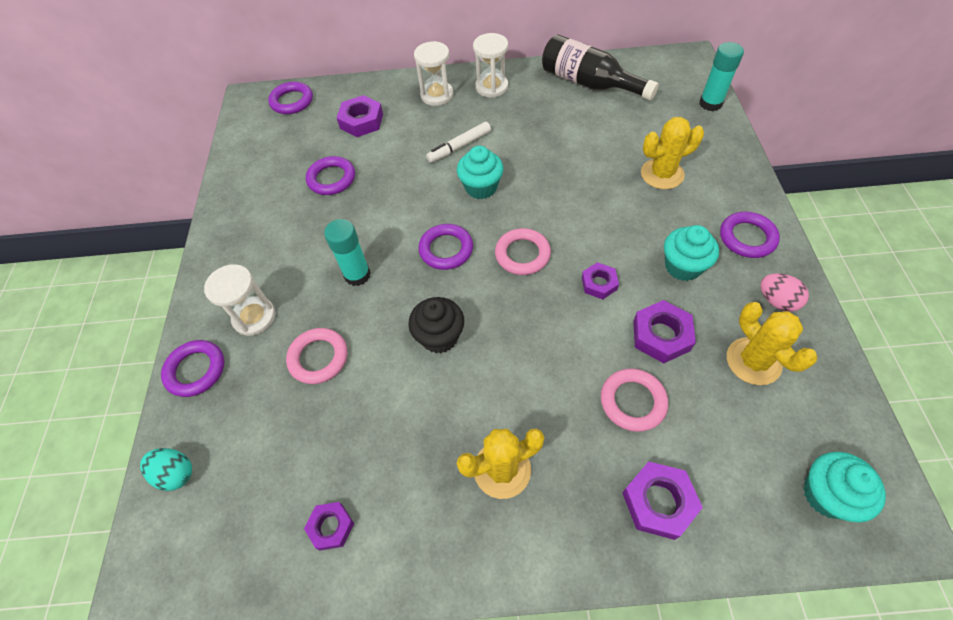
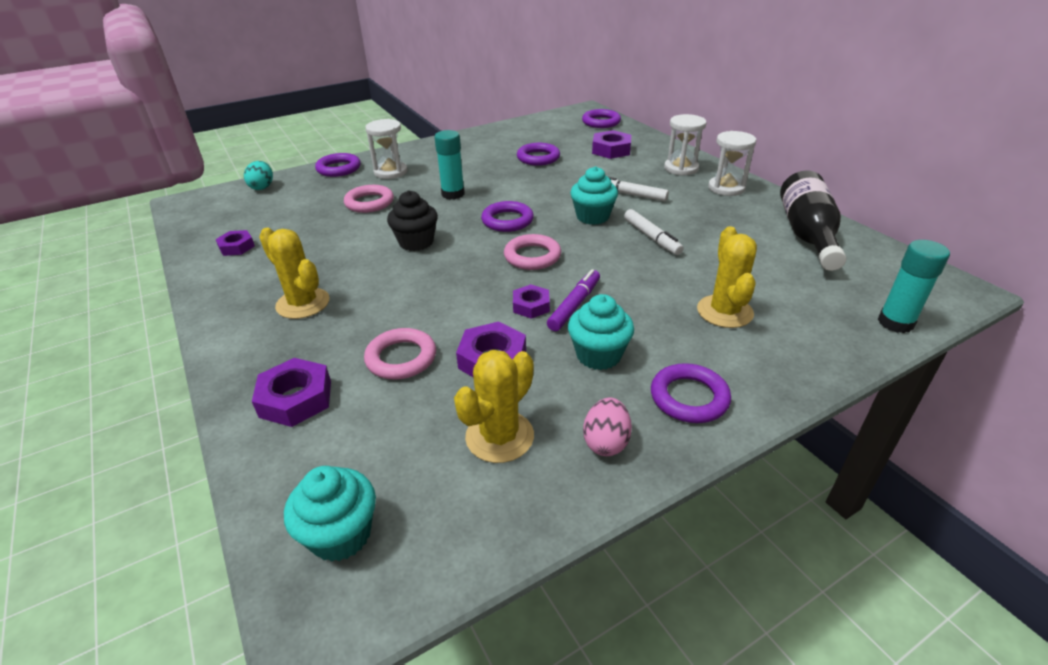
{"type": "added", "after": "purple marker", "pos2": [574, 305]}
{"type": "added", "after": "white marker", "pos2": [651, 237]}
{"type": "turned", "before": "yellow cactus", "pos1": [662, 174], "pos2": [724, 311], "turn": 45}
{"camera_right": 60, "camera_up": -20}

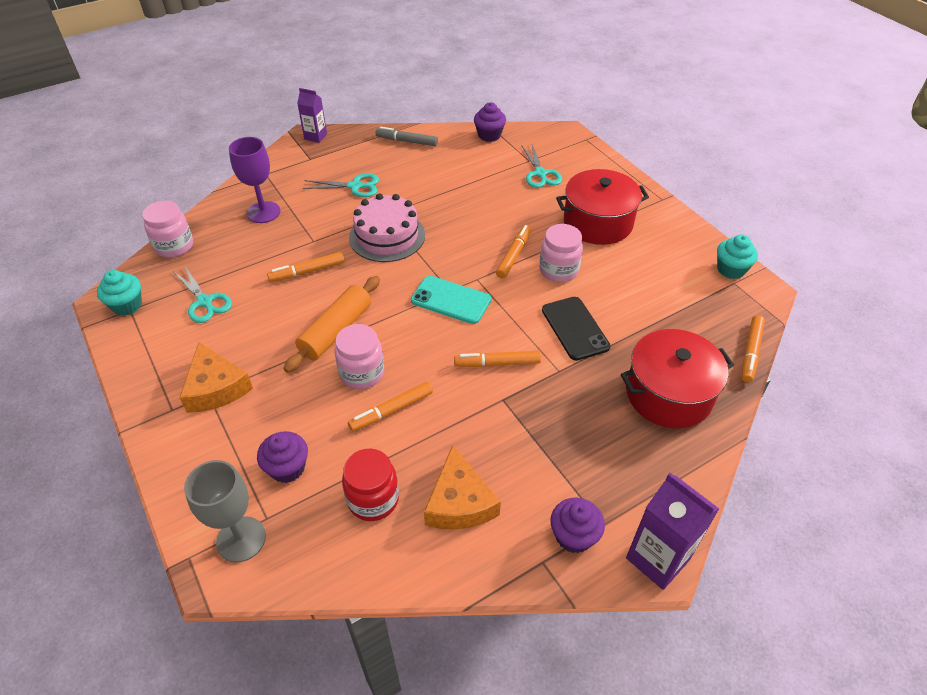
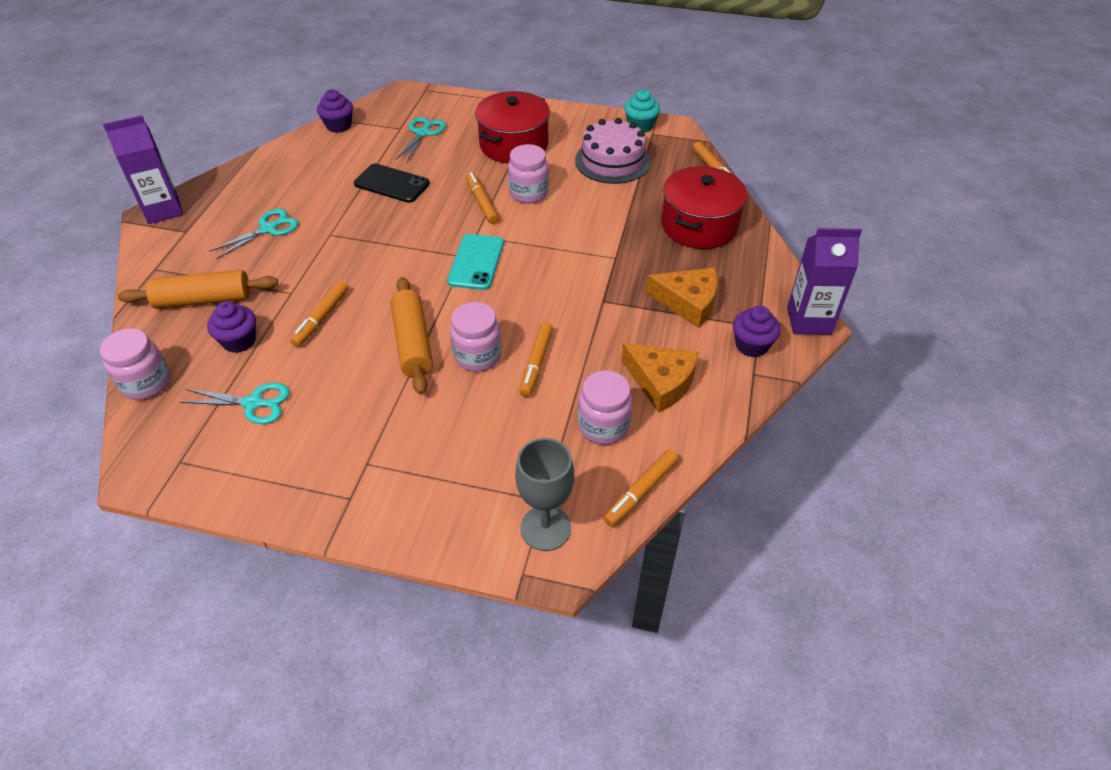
{"type": "removed", "before": "turquoise cupcake", "pos1": [127, 305]}
{"type": "removed", "before": "grey marker", "pos1": [407, 141]}
{"type": "moved", "before": "orange cheese", "pos1": [216, 387], "pos2": [688, 302]}
{"type": "moved", "before": "purple cupcake", "pos1": [287, 468], "pos2": [239, 341]}
{"type": "moved", "before": "pink cake", "pos1": [387, 236], "pos2": [612, 161]}
{"type": "moved", "before": "orange marker", "pos1": [497, 363], "pos2": [640, 492]}
{"type": "moved", "before": "black phone", "pos1": [575, 328], "pos2": [392, 184]}
{"type": "replaced", "before": "purple goblet", "after": "orange rolling pin", "pos1": [263, 212], "pos2": [203, 300]}
{"type": "recoloured", "before": "red jar", "after": "pink jar", "pos1": [373, 499], "pos2": [603, 426]}
{"type": "turned", "before": "turquoise phone", "pos1": [451, 300], "pos2": [476, 262], "turn": -60}
{"type": "turned", "before": "turquoise scissors", "pos1": [540, 173], "pos2": [423, 133], "turn": -105}
{"type": "resized", "before": "purple carton", "pos1": [315, 136], "pos2": [163, 210], "scale": 1.61}
{"camera_right": -45, "camera_up": 0}

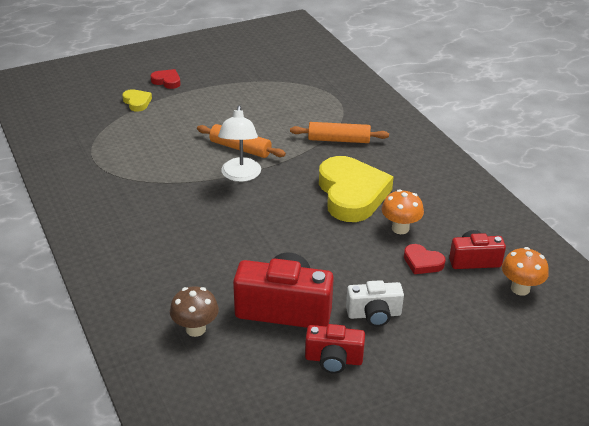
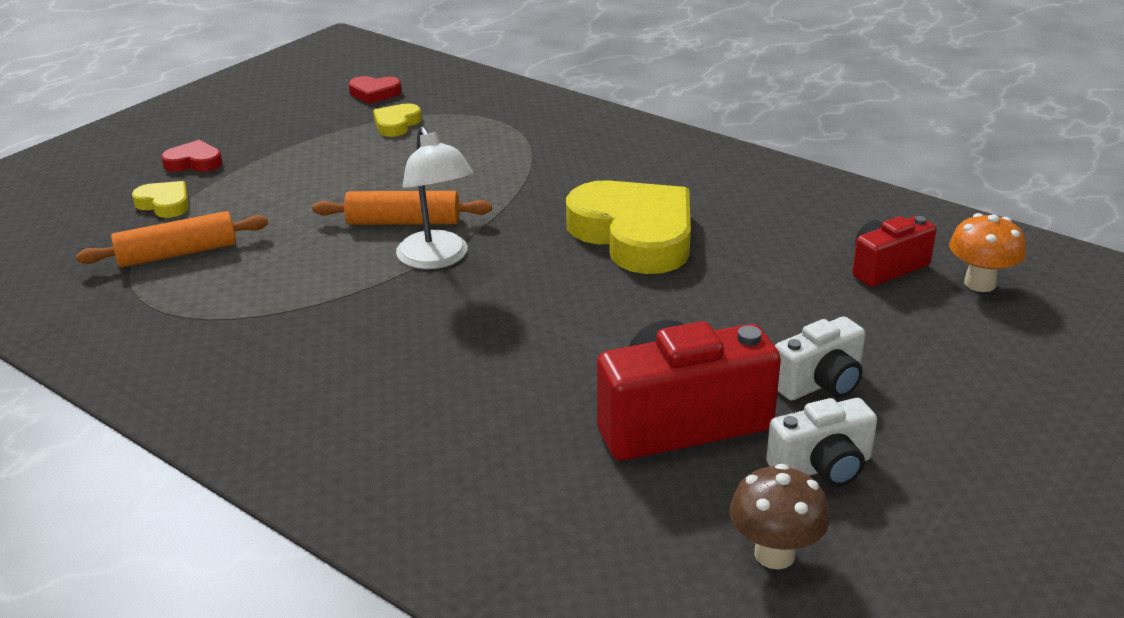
{"type": "removed", "before": "orange mushroom", "pos1": [400, 228]}
{"type": "added", "after": "yellow heart", "pos2": [396, 124]}
{"type": "moved", "before": "brown mushroom", "pos1": [195, 329], "pos2": [774, 554]}
{"type": "moved", "before": "orange rolling pin", "pos1": [338, 140], "pos2": [177, 253]}
{"type": "moved", "before": "red heart", "pos1": [422, 262], "pos2": [374, 93]}
{"type": "recoloured", "before": "red camera", "after": "white camera", "pos1": [333, 359], "pos2": [822, 467]}
{"camera_right": -25, "camera_up": -5}

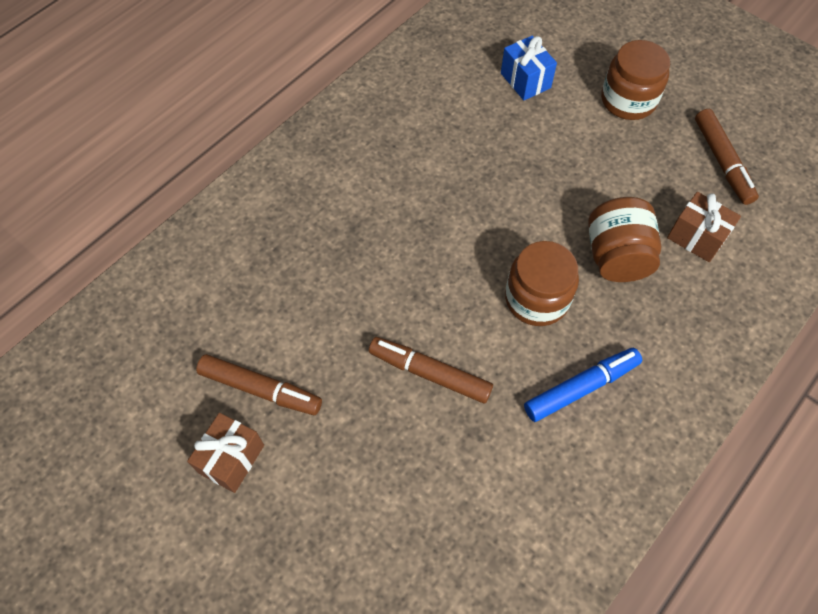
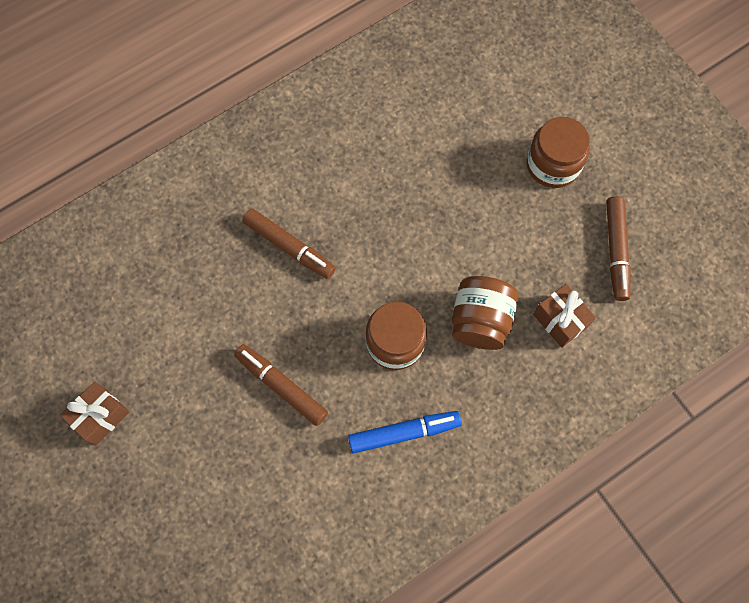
{"type": "removed", "before": "blue gift", "pos1": [525, 80]}
{"type": "moved", "before": "brown marker", "pos1": [260, 389], "pos2": [289, 247]}
{"camera_right": 15, "camera_up": 10}

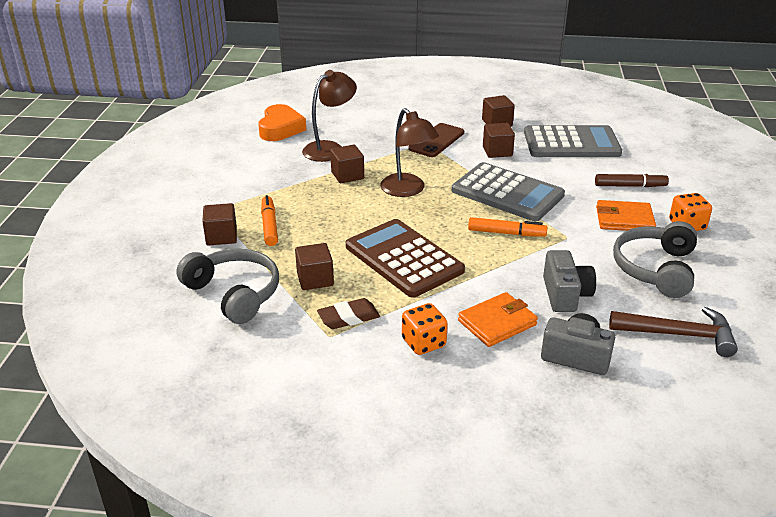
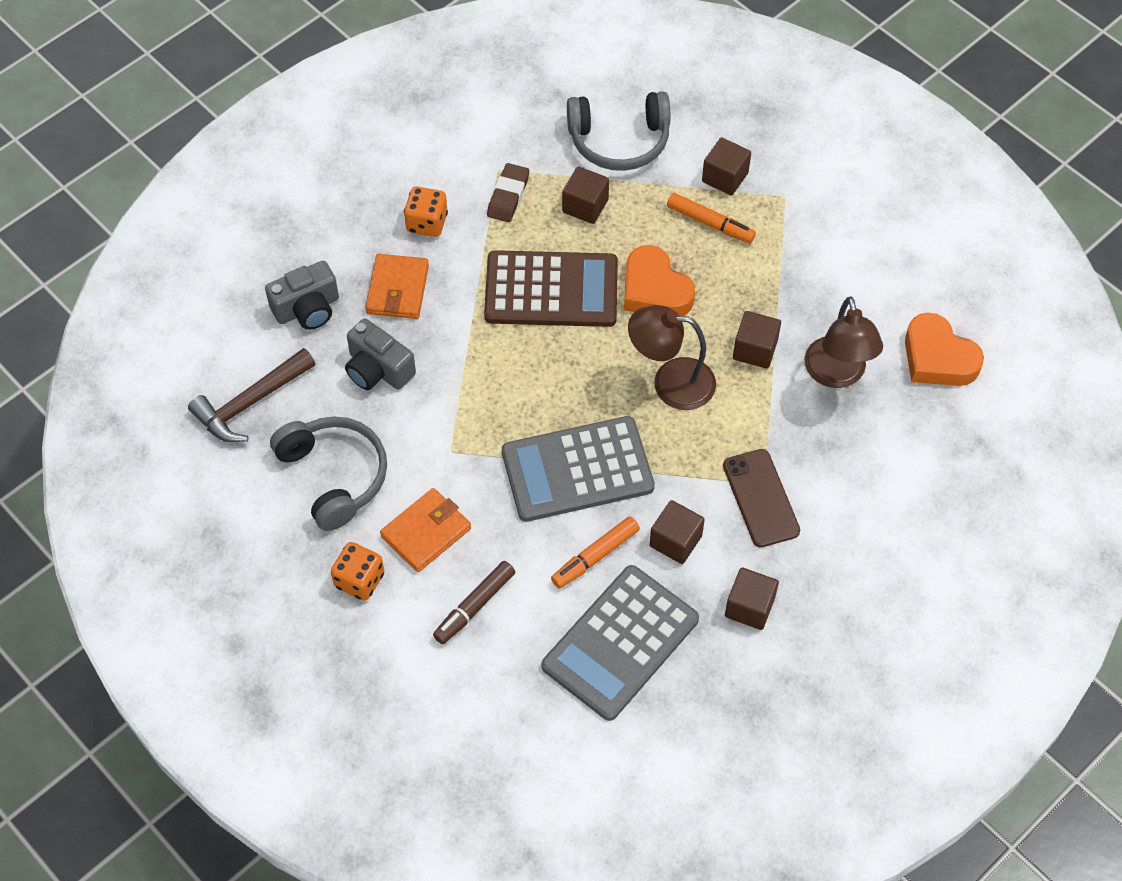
{"type": "added", "after": "orange heart", "pos2": [655, 290]}
{"type": "moved", "before": "orange marker", "pos1": [506, 233], "pos2": [595, 556]}
{"camera_right": 130, "camera_up": 25}

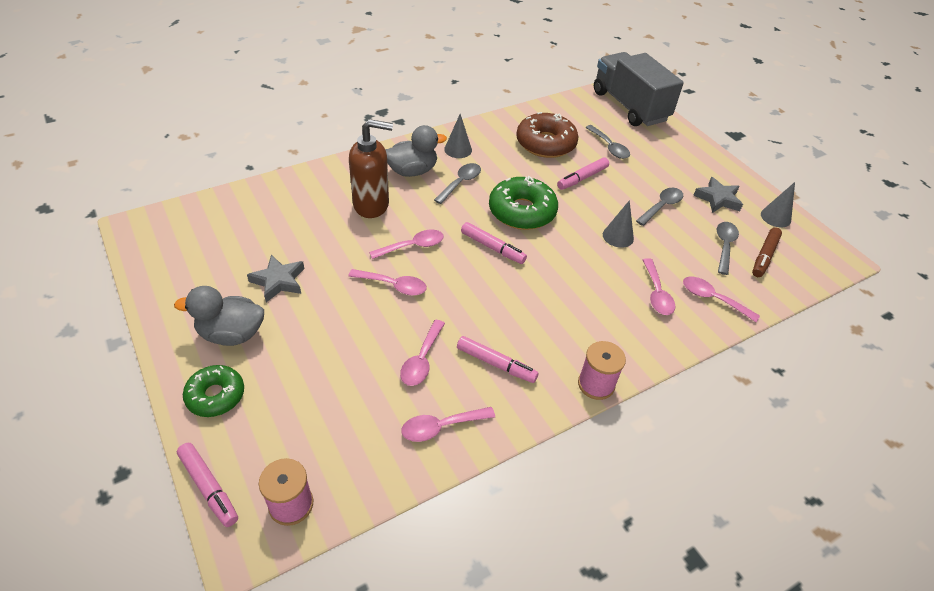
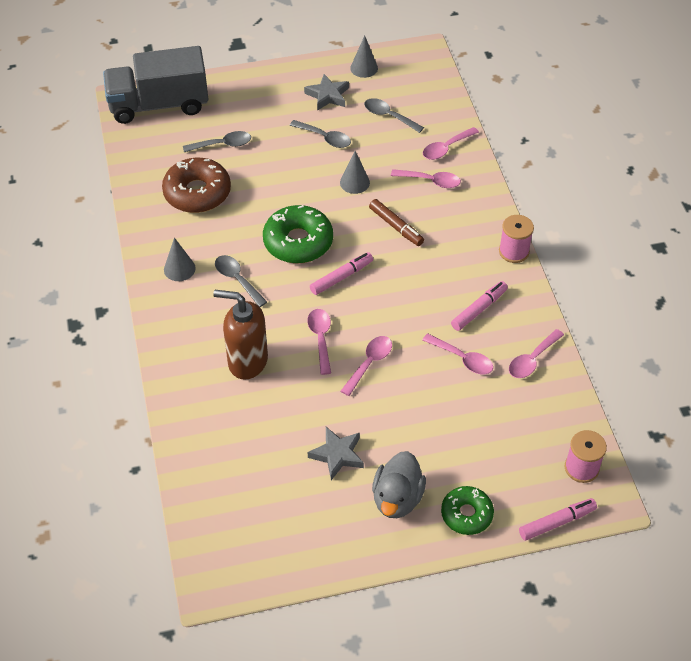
{"type": "removed", "before": "grey duck", "pos1": [412, 171]}
{"type": "removed", "before": "pink marker", "pos1": [582, 178]}
{"type": "moved", "before": "brown marker", "pos1": [764, 256], "pos2": [396, 226]}
{"type": "turned", "before": "brown soap dispenser", "pos1": [372, 205], "pos2": [247, 361], "turn": -90}
{"type": "turned", "before": "pink spoon", "pos1": [441, 427], "pos2": [532, 360], "turn": 45}
{"type": "turned", "before": "grey spoon", "pos1": [661, 206], "pos2": [325, 138], "turn": 150}
{"camera_right": -70, "camera_up": 5}

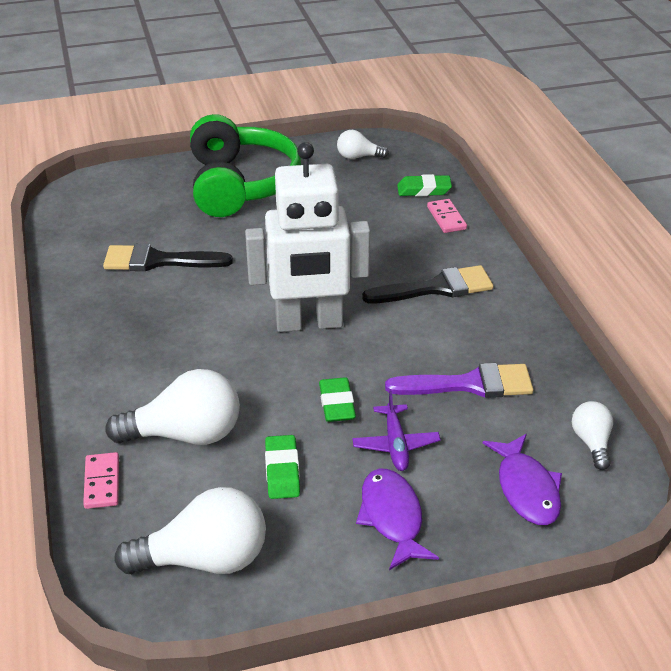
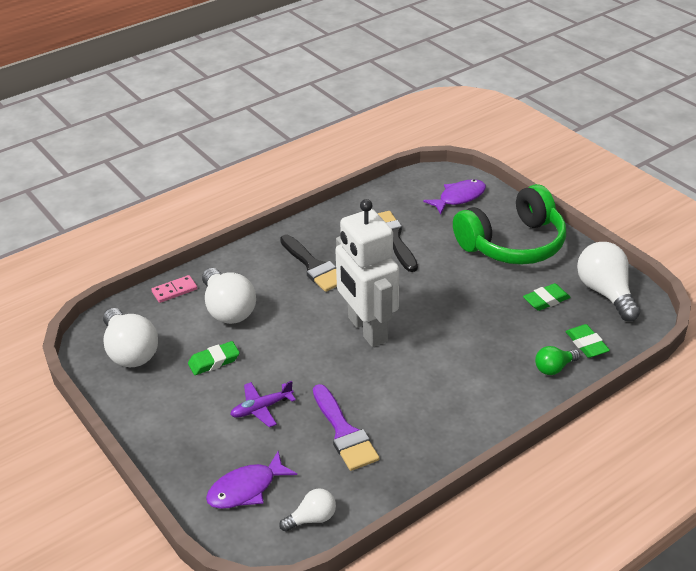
{"type": "moved", "before": "green eraser", "pos1": [336, 404], "pos2": [546, 300]}
{"type": "moved", "before": "purple fish", "pos1": [392, 517], "pos2": [459, 197]}
{"type": "moved", "before": "black brush", "pos1": [436, 288], "pos2": [313, 266]}
{"type": "replaced", "before": "pink domino", "after": "green light bulb", "pos1": [446, 218], "pos2": [554, 368]}
{"type": "resized", "before": "white light bulb", "pos1": [358, 157], "pos2": [605, 293], "scale": 1.86}
{"camera_right": 70, "camera_up": 0}

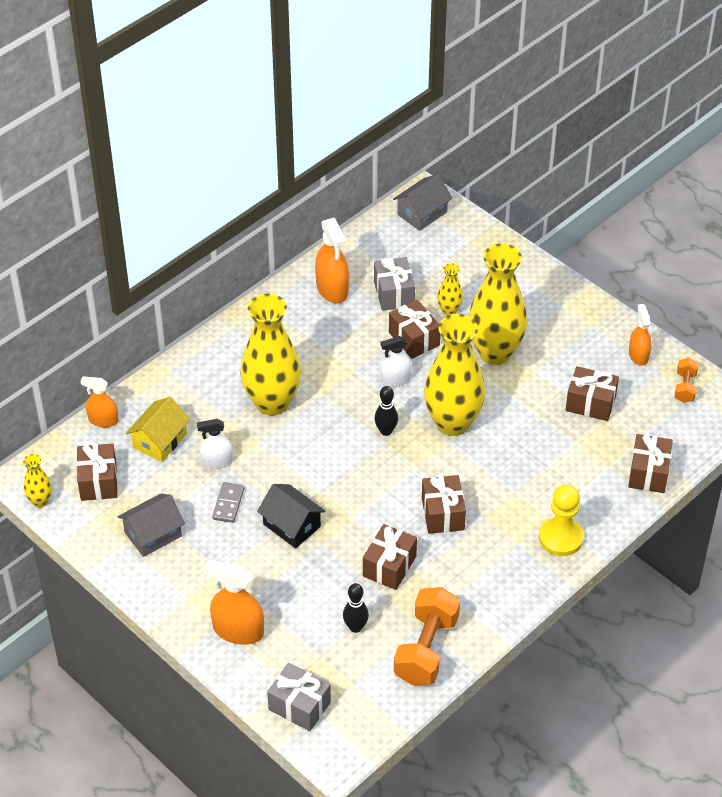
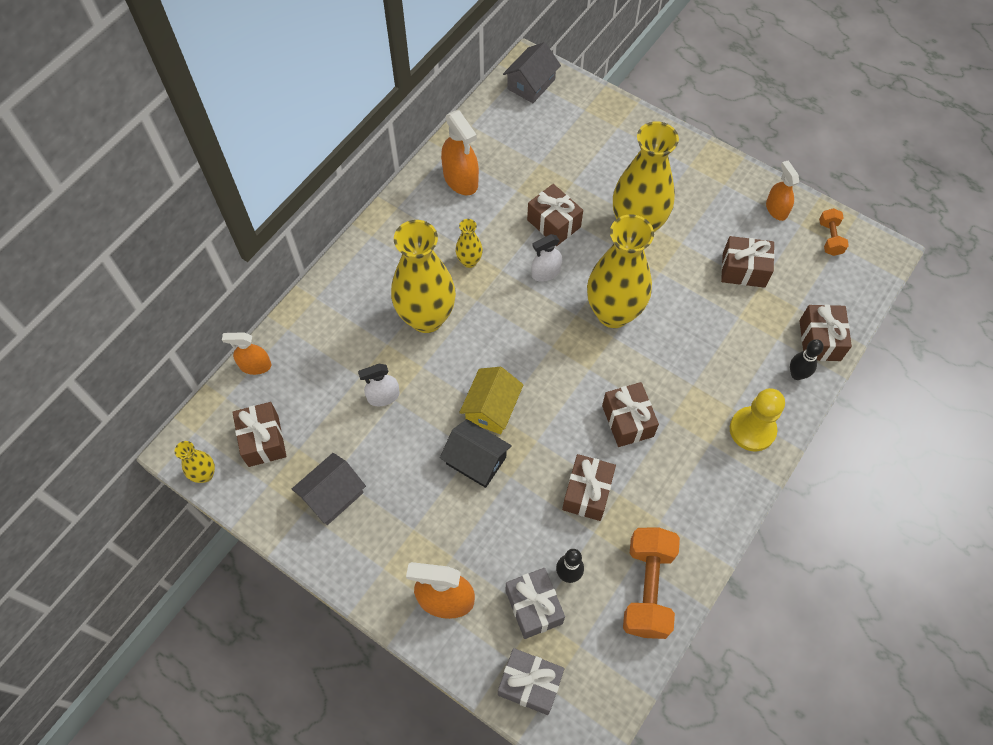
{"type": "removed", "before": "grey domino", "pos1": [228, 504]}
{"type": "moved", "before": "yellow house", "pos1": [160, 441], "pos2": [491, 408]}
{"type": "moved", "before": "grey gift", "pos1": [394, 293], "pos2": [533, 607]}
{"type": "moved", "before": "black bowling pin", "pos1": [386, 431], "pos2": [796, 374]}
{"type": "moved", "before": "yellow vase", "pos1": [449, 311], "pos2": [469, 261]}
{"camera_right": -10, "camera_up": 15}

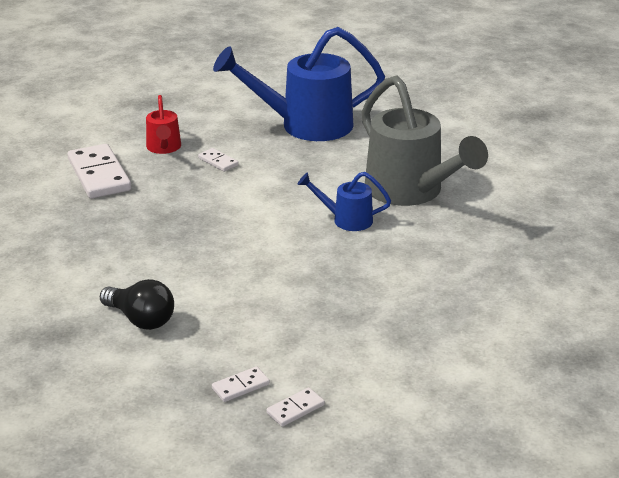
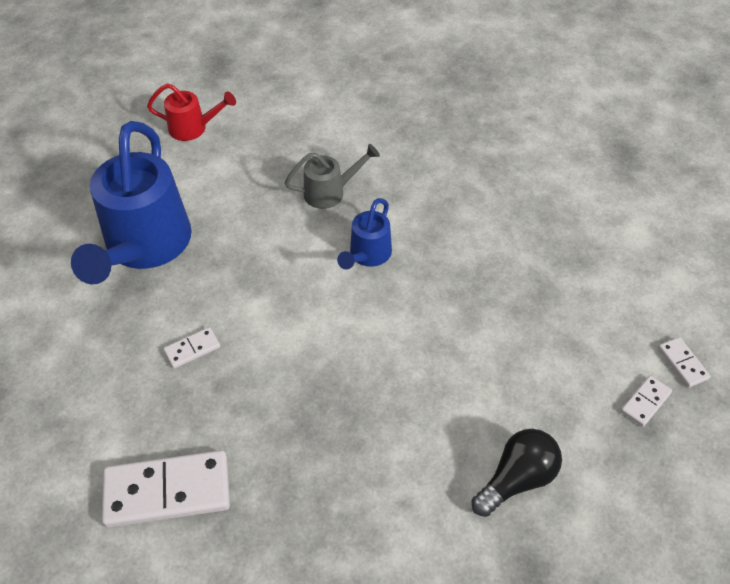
{"type": "moved", "before": "red watering can", "pos1": [164, 148], "pos2": [193, 128]}
{"type": "turned", "before": "white domino", "pos1": [240, 386], "pos2": [645, 402], "turn": 60}
{"type": "resized", "before": "grey watering can", "pos1": [410, 191], "pos2": [330, 192], "scale": 0.48}
{"camera_right": -75, "camera_up": 20}

